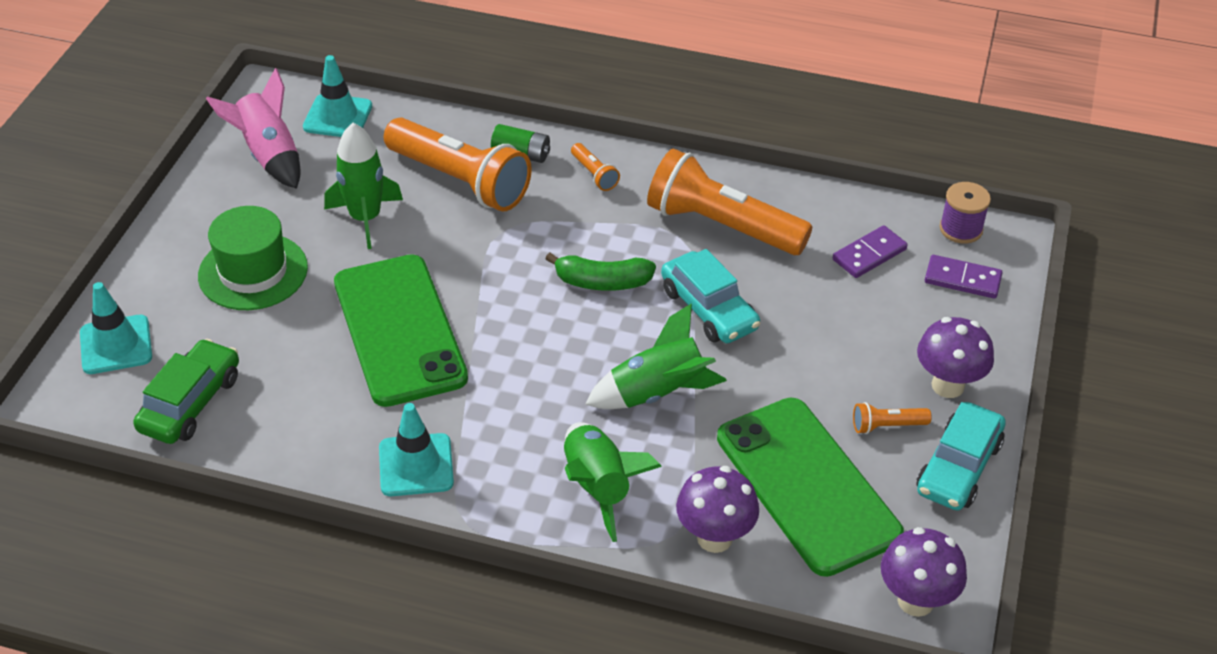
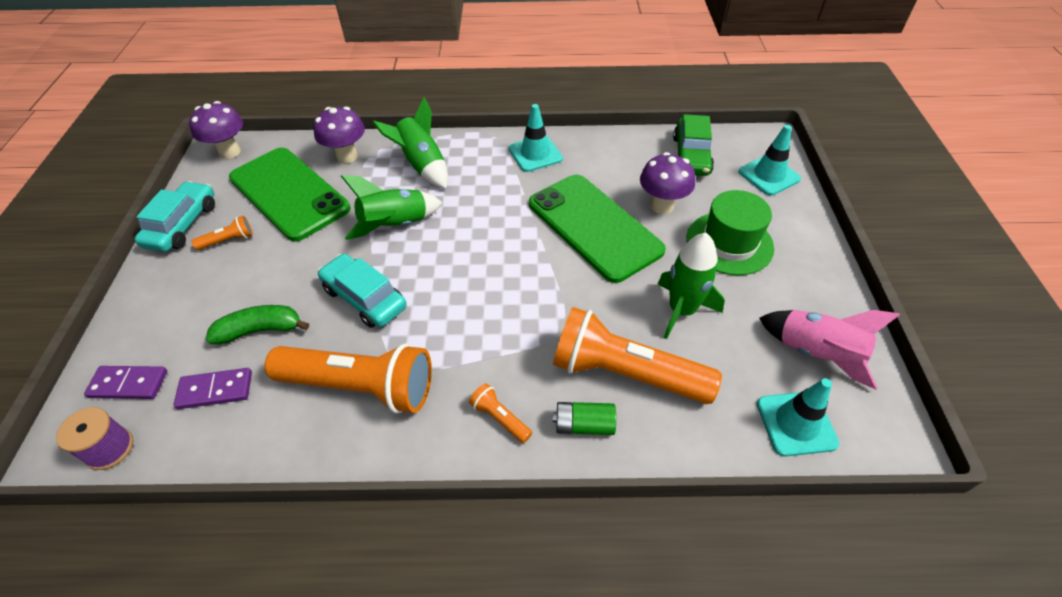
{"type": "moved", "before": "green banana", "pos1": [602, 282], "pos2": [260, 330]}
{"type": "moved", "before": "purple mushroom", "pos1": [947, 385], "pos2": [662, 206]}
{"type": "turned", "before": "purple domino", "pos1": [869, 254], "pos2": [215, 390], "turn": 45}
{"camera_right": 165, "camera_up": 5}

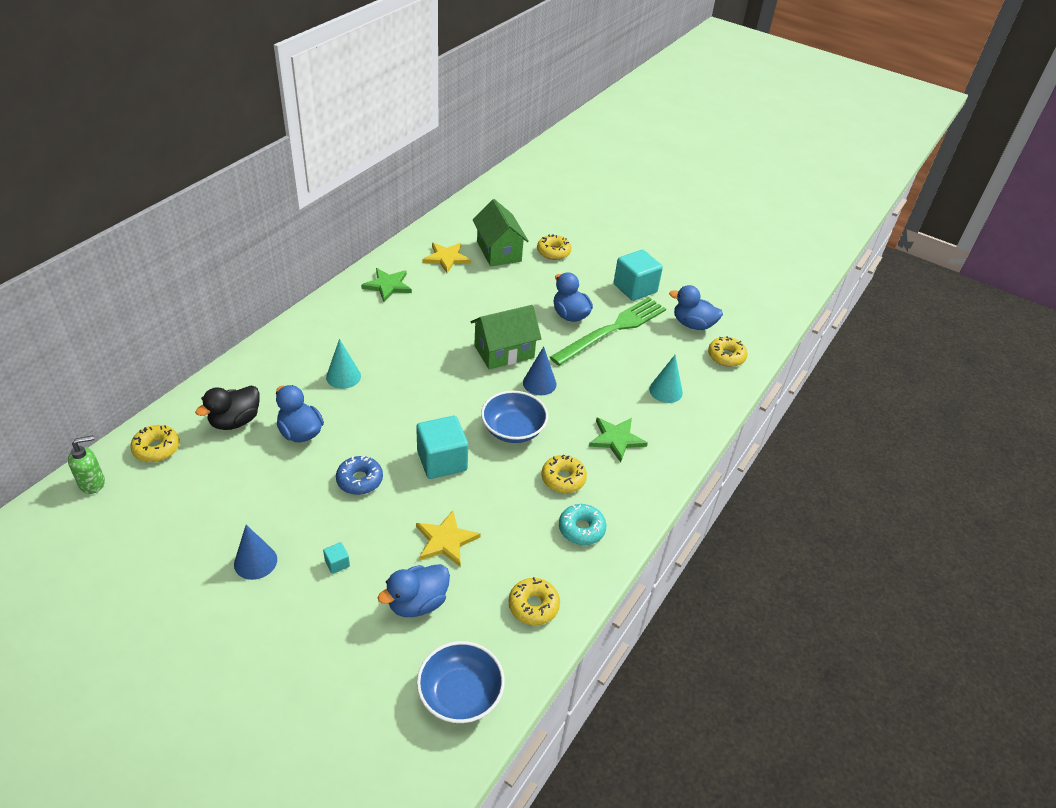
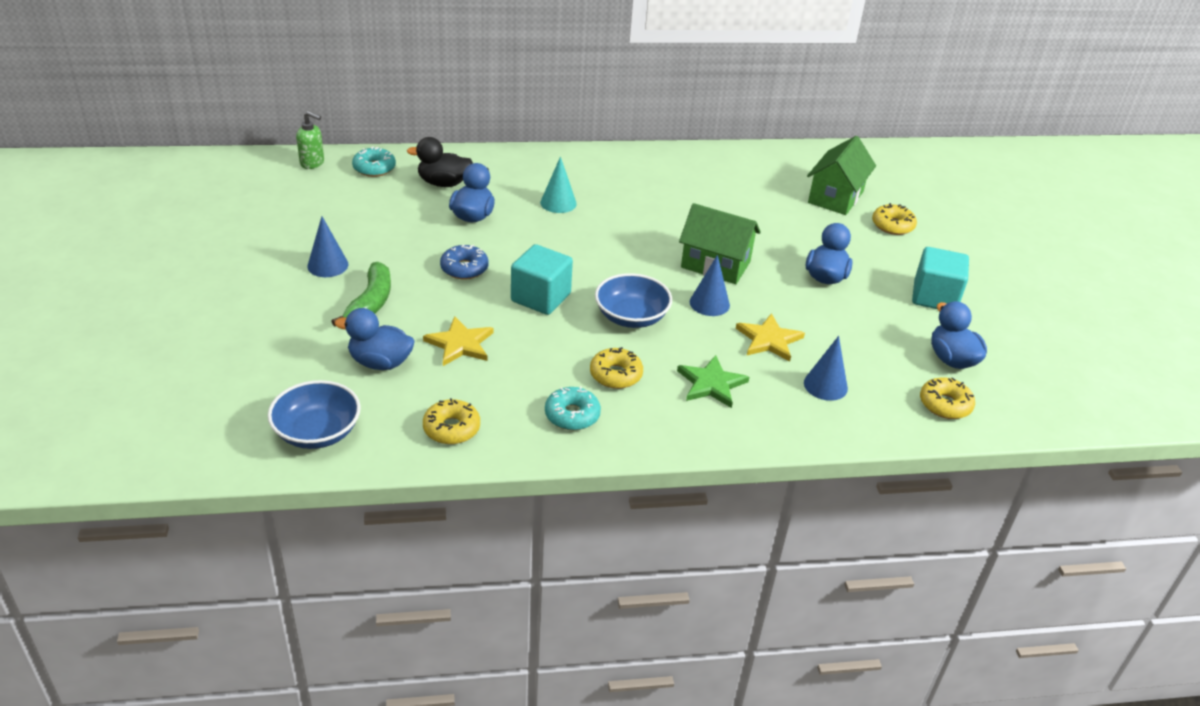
{"type": "removed", "before": "green star", "pos1": [388, 286]}
{"type": "removed", "before": "green fork", "pos1": [612, 330]}
{"type": "moved", "before": "yellow star", "pos1": [446, 258], "pos2": [769, 340]}
{"type": "replaced", "before": "turquoise cube", "after": "green banana", "pos1": [337, 563], "pos2": [370, 302]}
{"type": "recoloured", "before": "yellow donut", "after": "turquoise donut", "pos1": [156, 448], "pos2": [374, 168]}
{"type": "recoloured", "before": "turquoise cone", "after": "blue cone", "pos1": [665, 391], "pos2": [825, 385]}
{"camera_right": 50, "camera_up": -5}

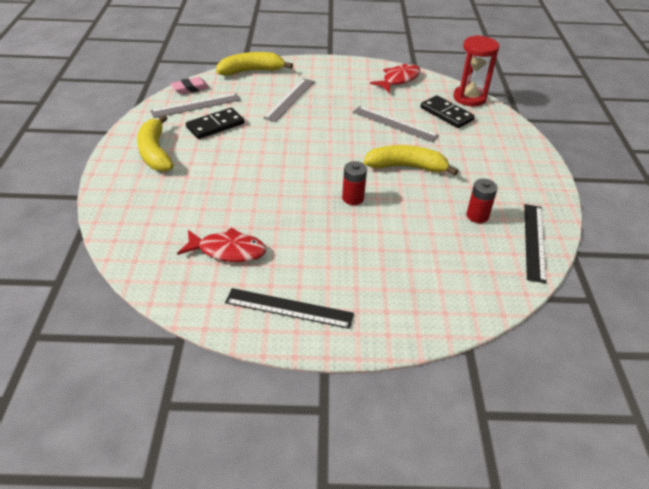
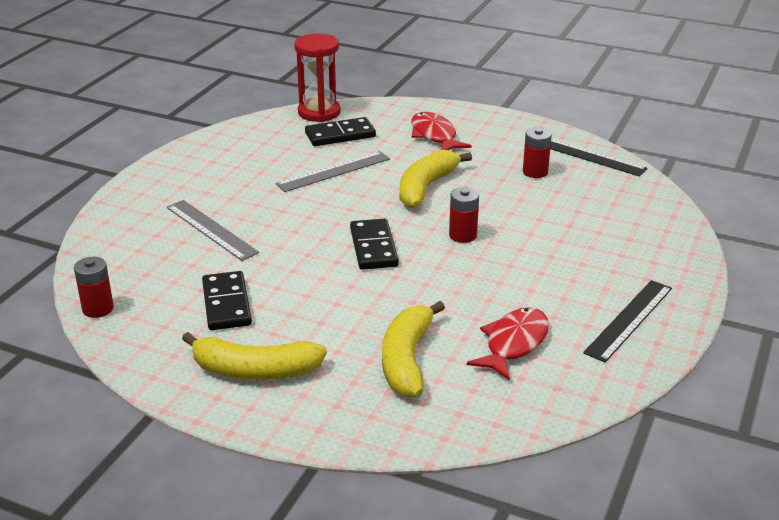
{"type": "removed", "before": "grey ruler", "pos1": [196, 105]}
{"type": "added", "after": "black domino", "pos2": [374, 247]}
{"type": "moved", "before": "yellow banana", "pos1": [251, 71], "pos2": [407, 359]}
{"type": "moved", "before": "red fish", "pos1": [399, 79], "pos2": [434, 135]}
{"type": "replaced", "before": "pink eraser", "after": "red battery", "pos1": [190, 88], "pos2": [98, 309]}
{"camera_right": -65, "camera_up": -10}

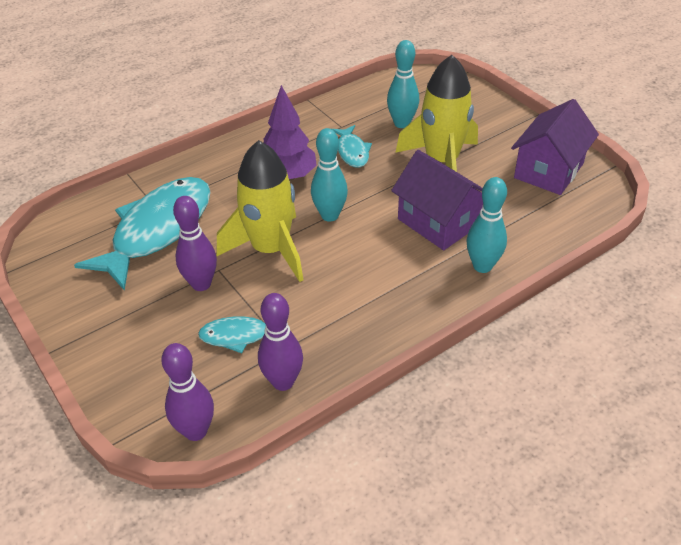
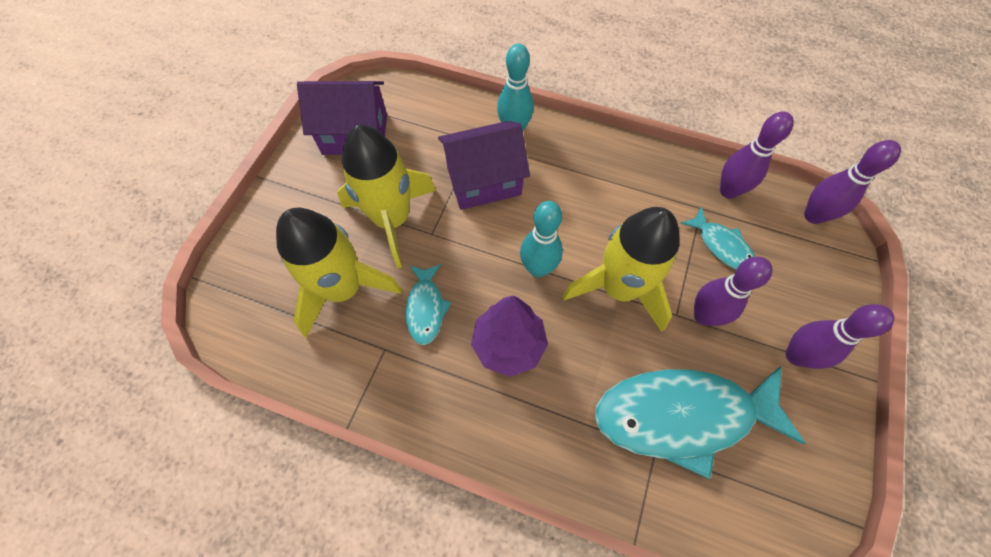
{"type": "added", "after": "purple bowling pin", "pos2": [796, 355]}
{"type": "replaced", "before": "turquoise bowling pin", "after": "yellow rocket", "pos1": [402, 123], "pos2": [343, 289]}
{"type": "turned", "before": "turquoise fish", "pos1": [352, 152], "pos2": [426, 308], "turn": 135}
{"type": "turned", "before": "purple house", "pos1": [438, 222], "pos2": [484, 181], "turn": 60}
{"camera_right": -125, "camera_up": 20}

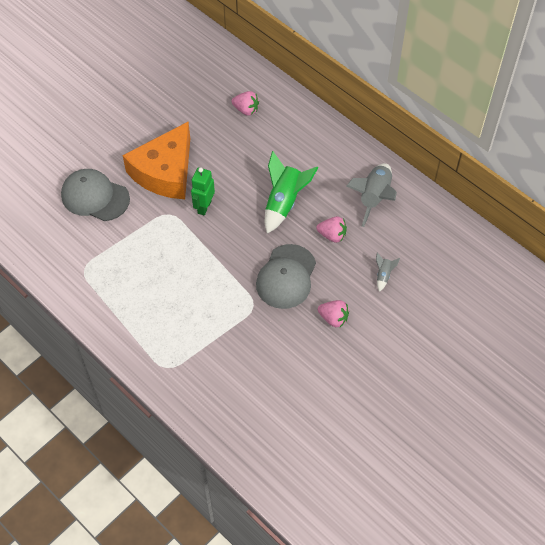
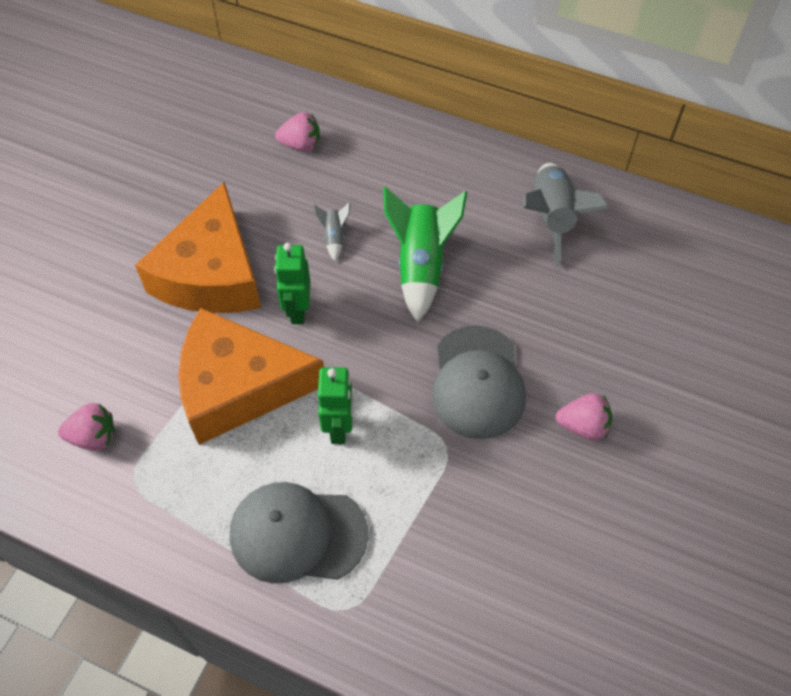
{"type": "added", "after": "orange cheese", "pos2": [238, 387]}
{"type": "added", "after": "green robot", "pos2": [339, 428]}
{"type": "moved", "before": "grey cap", "pos1": [95, 197], "pos2": [297, 534]}
{"type": "moved", "before": "pink strawberry", "pos1": [332, 235], "pos2": [94, 437]}
{"type": "moved", "before": "grey rocket", "pos1": [383, 275], "pos2": [334, 237]}
{"camera_right": -20, "camera_up": 0}

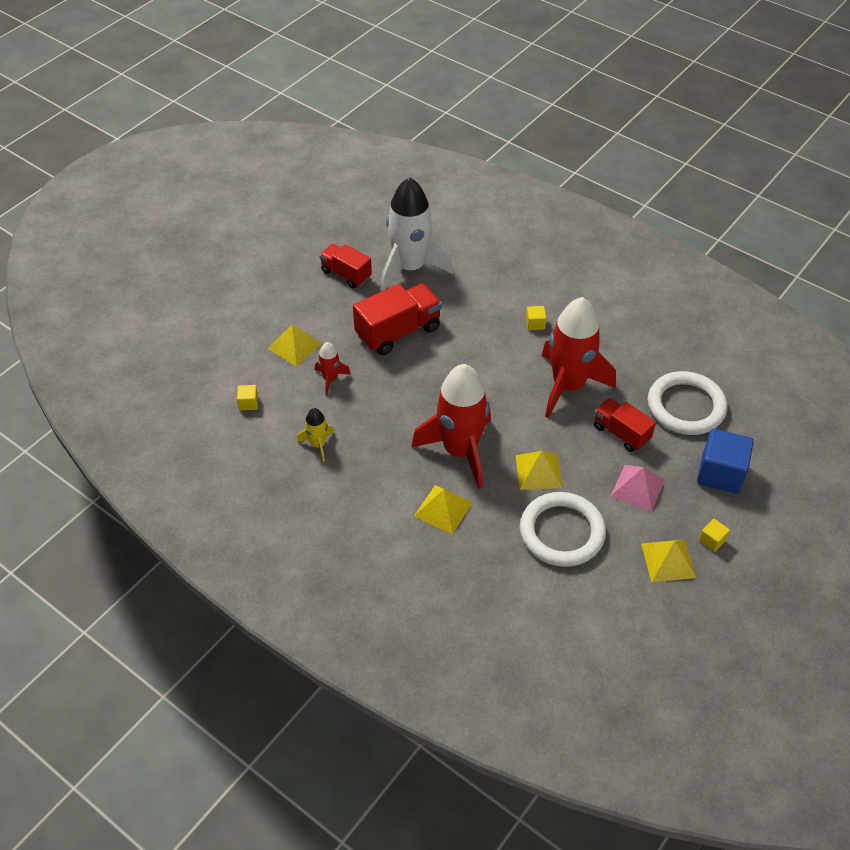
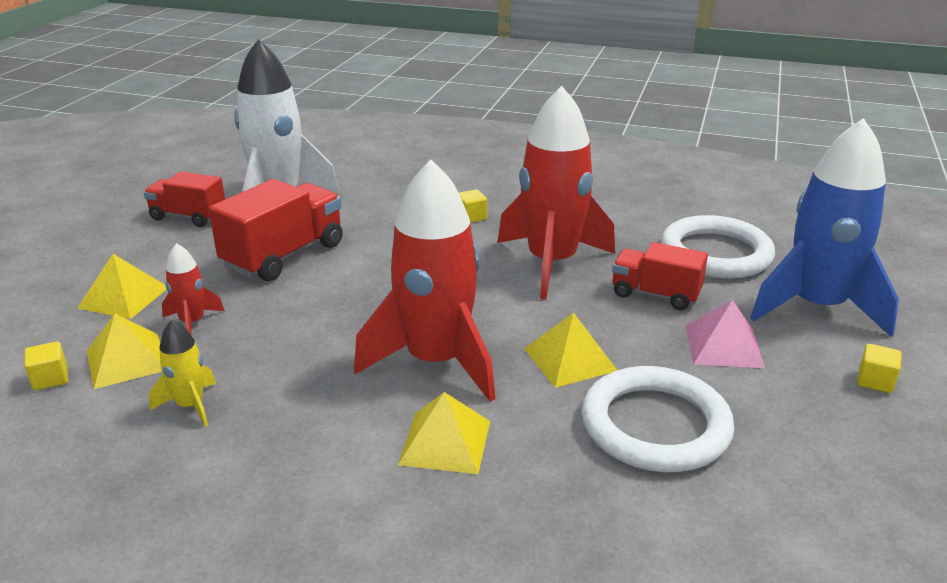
{"type": "moved", "before": "yellow pyramid", "pos1": [668, 560], "pos2": [126, 360]}
{"type": "replaced", "before": "blue cube", "after": "blue rocket", "pos1": [720, 473], "pos2": [816, 307]}
{"camera_right": -20, "camera_up": -20}

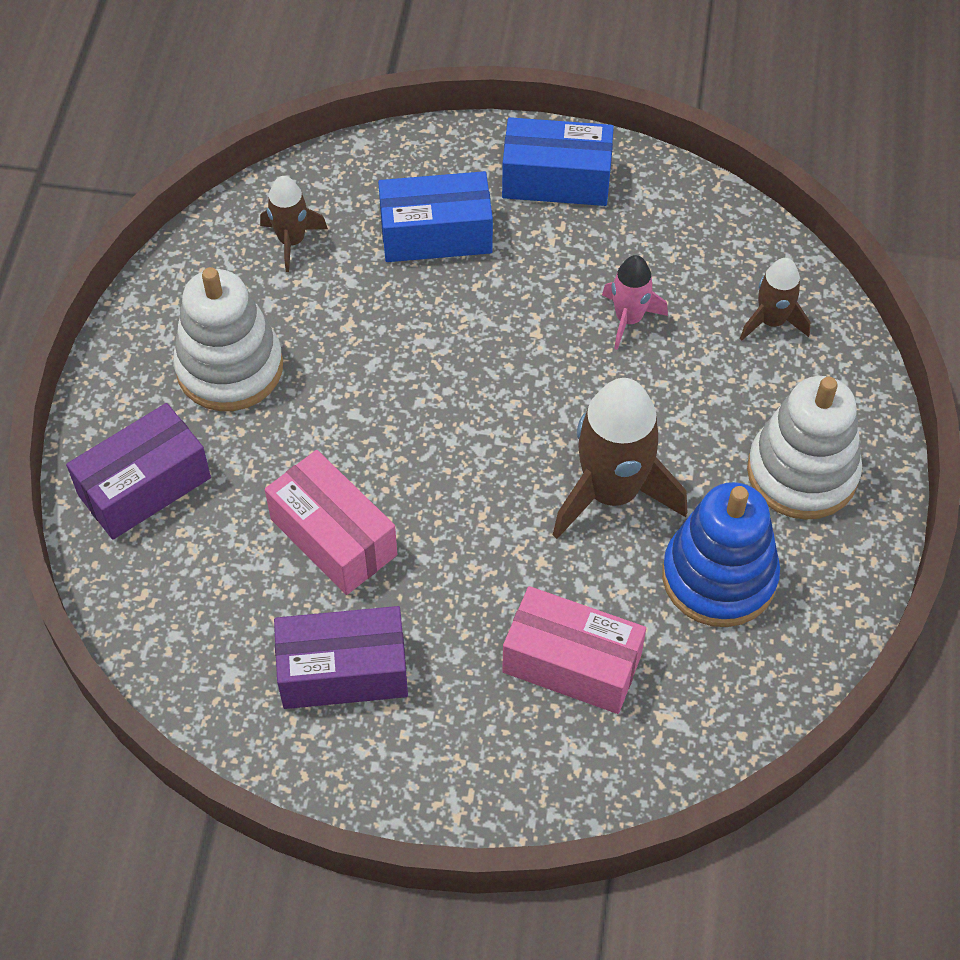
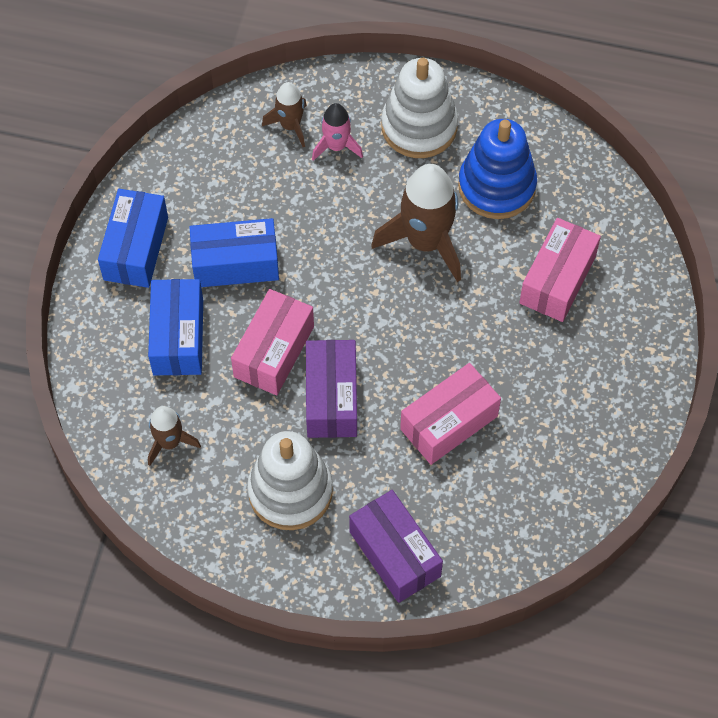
{"type": "added", "after": "blue box", "pos2": [235, 263]}
{"type": "added", "after": "pink box", "pos2": [274, 351]}
{"type": "moved", "before": "purple box", "pos1": [343, 671], "pos2": [331, 398]}
{"type": "moved", "before": "pink rocket", "pos1": [628, 319], "pos2": [336, 146]}
{"camera_right": -85, "camera_up": 5}

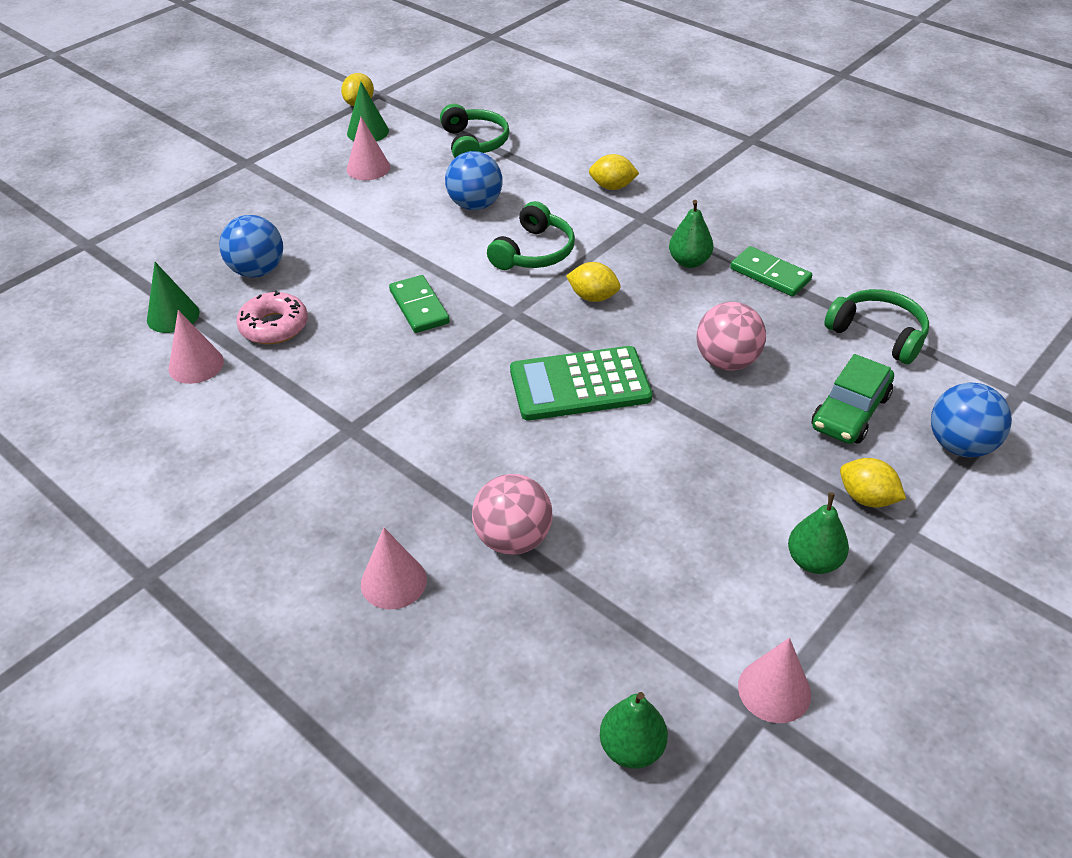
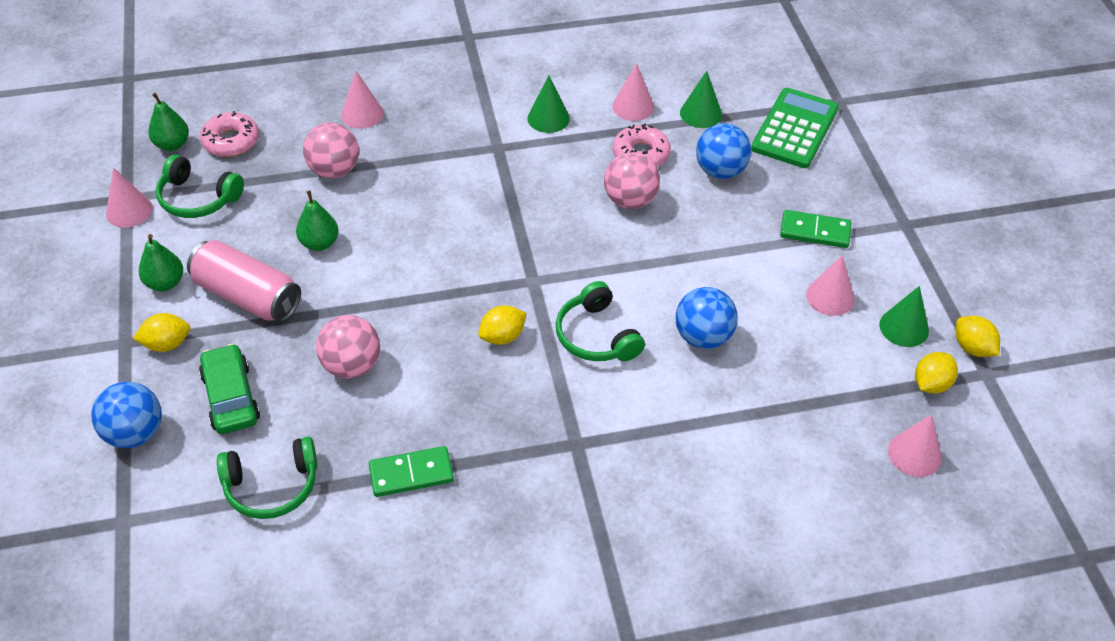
{"type": "added", "after": "pink can", "pos2": [247, 296]}
{"type": "added", "after": "pink donut", "pos2": [231, 141]}
{"type": "added", "after": "green cone", "pos2": [548, 118]}
{"type": "added", "after": "pink ball", "pos2": [630, 200]}
{"type": "added", "after": "pink cone", "pos2": [914, 454]}
{"type": "moved", "before": "green domino", "pos1": [419, 307], "pos2": [815, 231]}
{"type": "moved", "before": "green headphones", "pos1": [474, 143], "pos2": [197, 198]}
{"type": "moved", "before": "green calculator", "pos1": [580, 385], "pos2": [795, 129]}
{"type": "moved", "before": "yellow lemon", "pos1": [612, 187], "pos2": [931, 384]}
{"type": "moved", "before": "green pear", "pos1": [689, 262], "pos2": [319, 243]}
{"camera_right": 125, "camera_up": 5}

